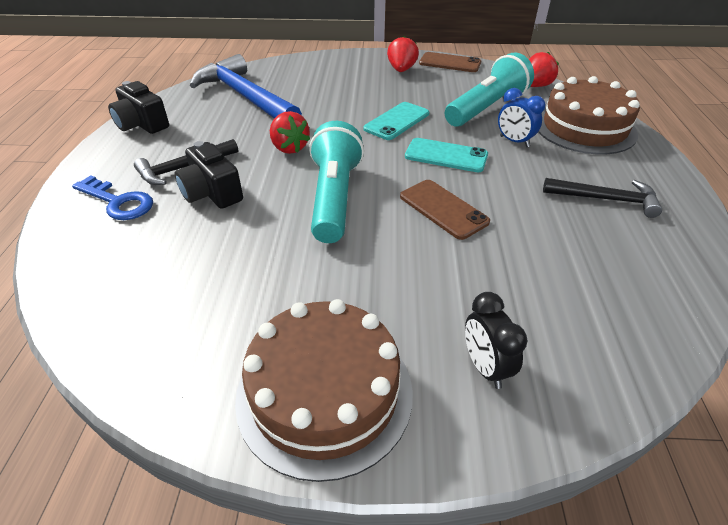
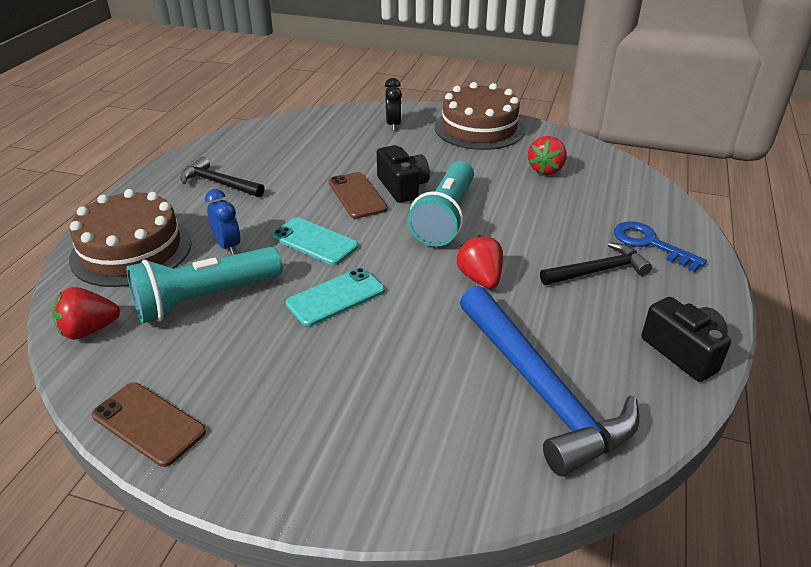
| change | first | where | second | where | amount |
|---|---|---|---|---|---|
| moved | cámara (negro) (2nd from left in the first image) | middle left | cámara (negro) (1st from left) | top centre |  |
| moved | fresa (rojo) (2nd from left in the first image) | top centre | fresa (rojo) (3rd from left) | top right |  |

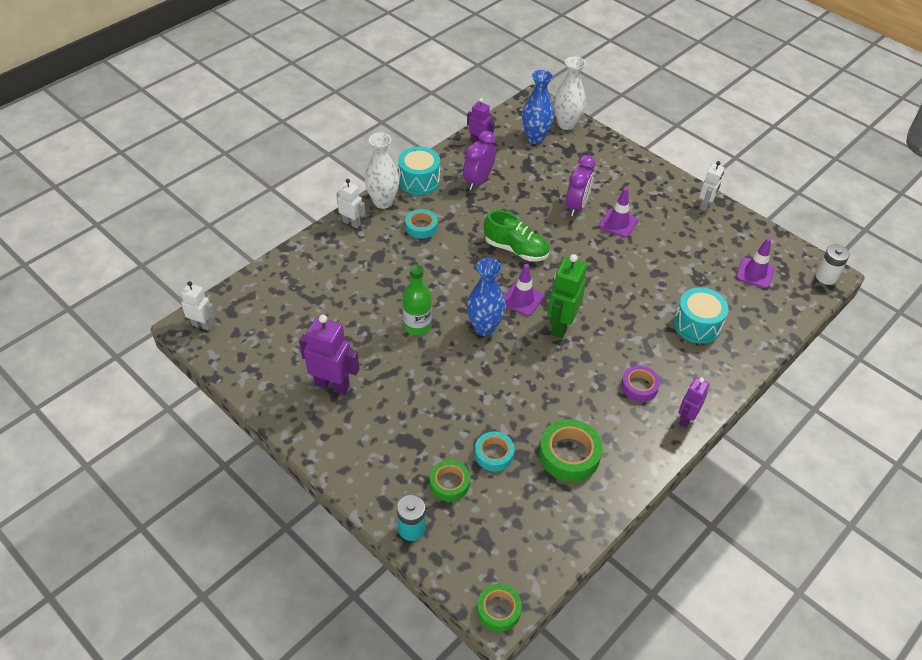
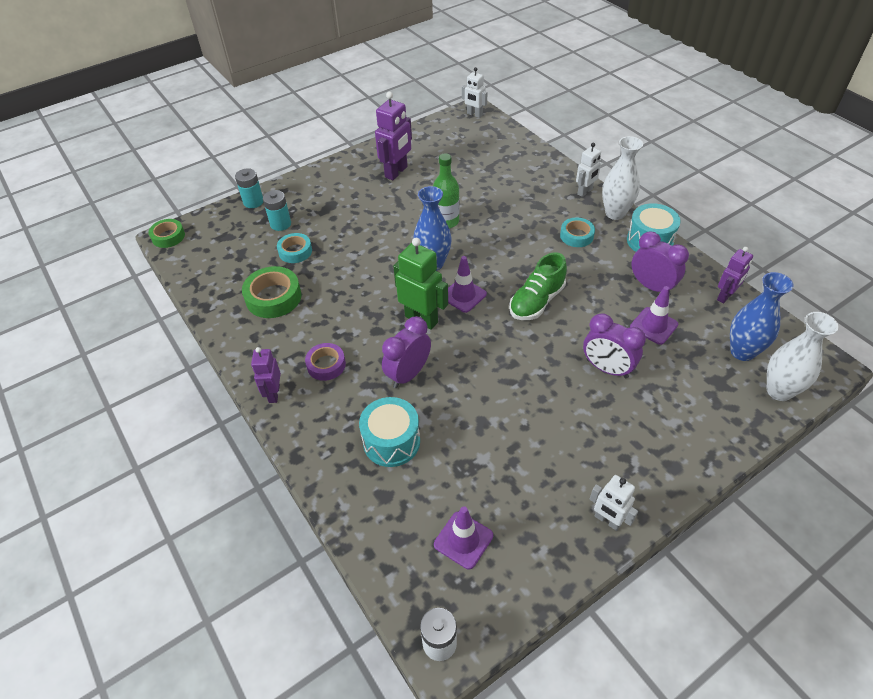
| change | first | where | second | where | amount |
|---|---|---|---|---|---|
| turned | robot (blanco) (1st from left) | middle left |  | top centre | 90 degrees clockwise |
| replaced | cinta adhesiva (verde) (1st from left) | bottom centre | pila (turquesa) (2nd from left) | top left |  |
| moved | cono de tráfico (morado) (2nd from left in the first image) | top right | cono de tráfico (morado) (3rd from left) | middle right |  |
| turned | robot (morado) (3rd from left in the first image) | middle right | robot (morado) (1st from left) | middle left | 135 degrees counterclockwise |
| added |  |  | despertador (morado) (1st from left) | centre |  |

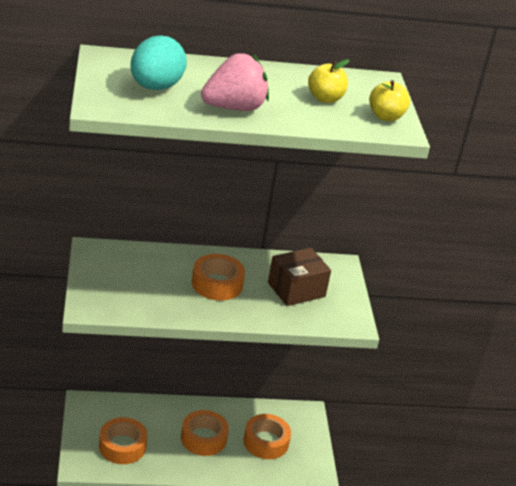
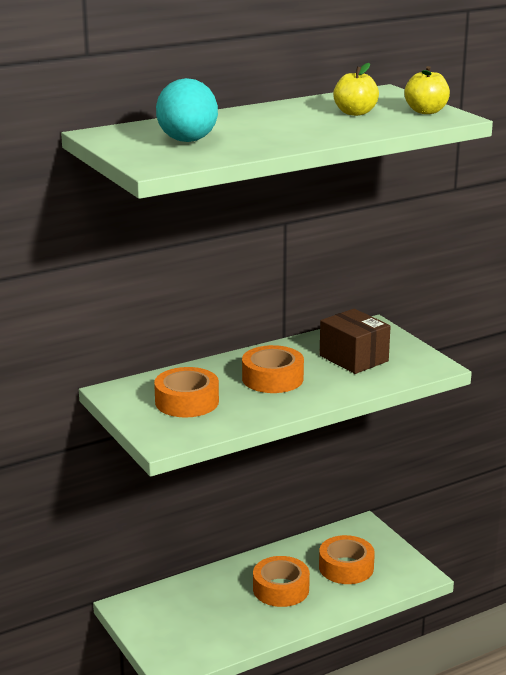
| change | first | where | second | where | amount |
|---|---|---|---|---|---|
| moved | cinta adhesiva (naranja) (1st from left) | bottom left |  | centre |  |
| removed | fresa (rosa) | top centre |  |  |  |
| turned | caja (marrón) | centre |  | middle right | 75 degrees counterclockwise |

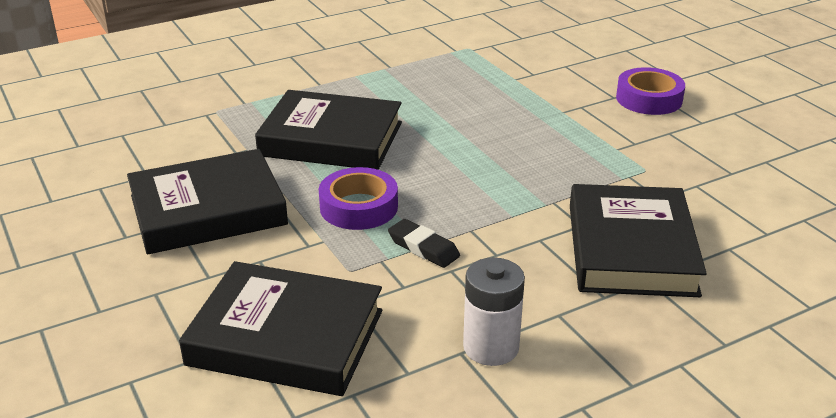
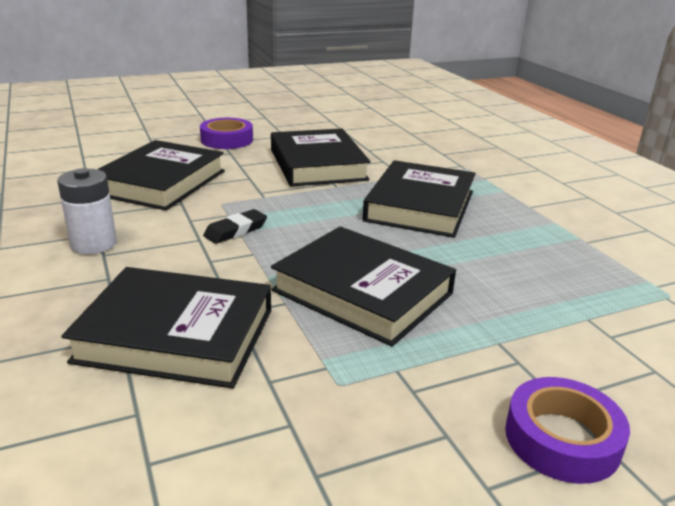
| change | first | where | second | where | amount |
|---|---|---|---|---|---|
| moved | cinta adhesiva (morado) (1st from left) | centre |  | top centre |  |
| added |  |  | libro (negro) (4th from left) | centre |  |

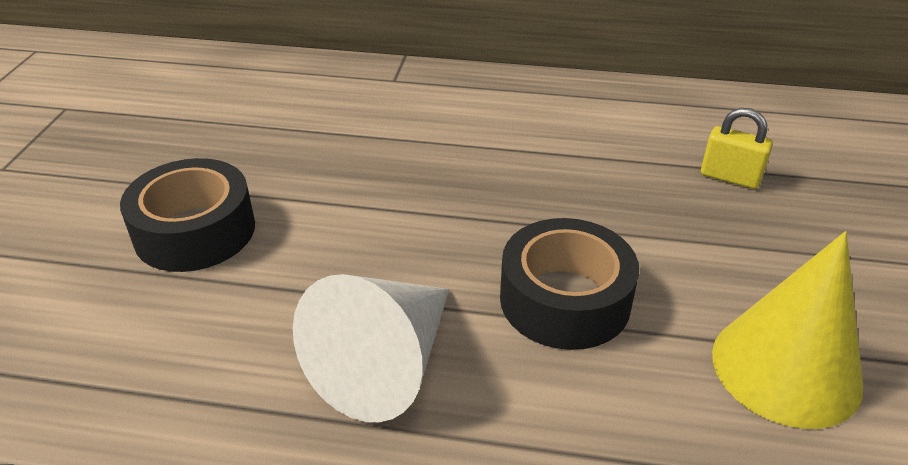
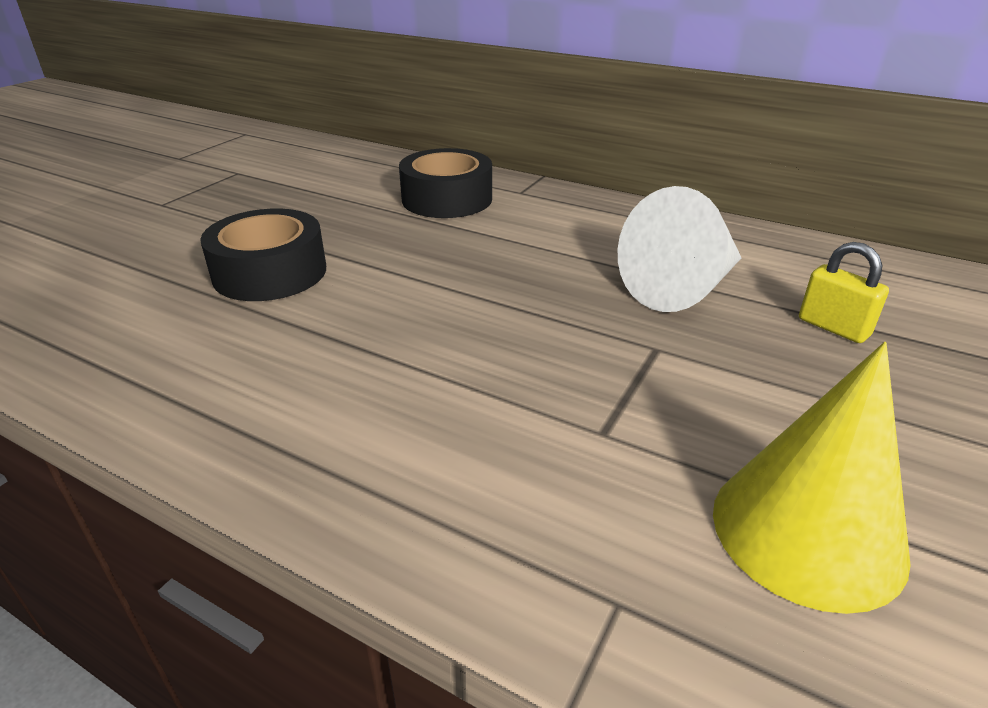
| change | first | where | second | where | amount |
|---|---|---|---|---|---|
| moved | cono (blanco) | bottom centre |  | middle right |  |
| moved | cinta adhesiva (negro) (2nd from left) | centre |  | top centre |  |

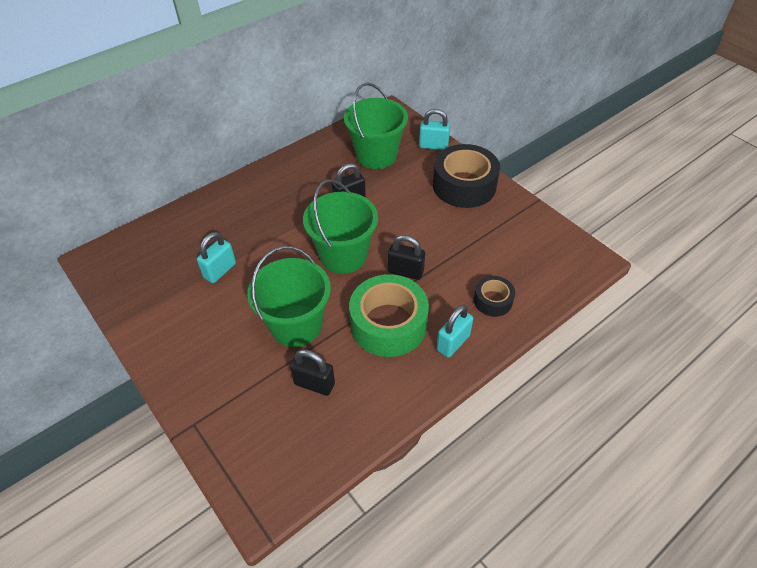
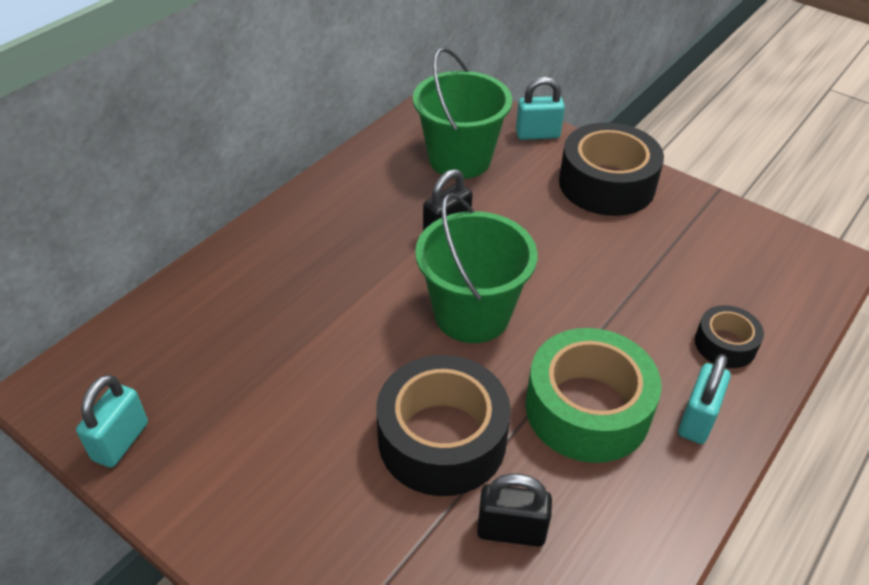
| change | first | where | second | where | amount |
|---|---|---|---|---|---|
| moved | candado (turquesa) (1st from left) | middle left |  | bottom left |  |
| replaced | balde (verde) (1st from left) | centre | cinta adhesiva (negro) (1st from left) | bottom centre |  |
| removed | candado (negro) (3rd from left) | centre |  |  |  |

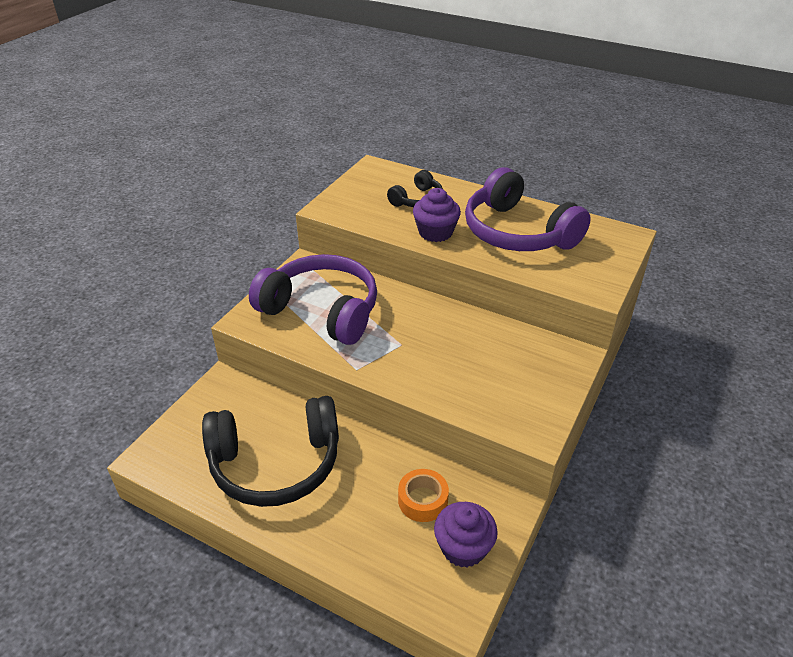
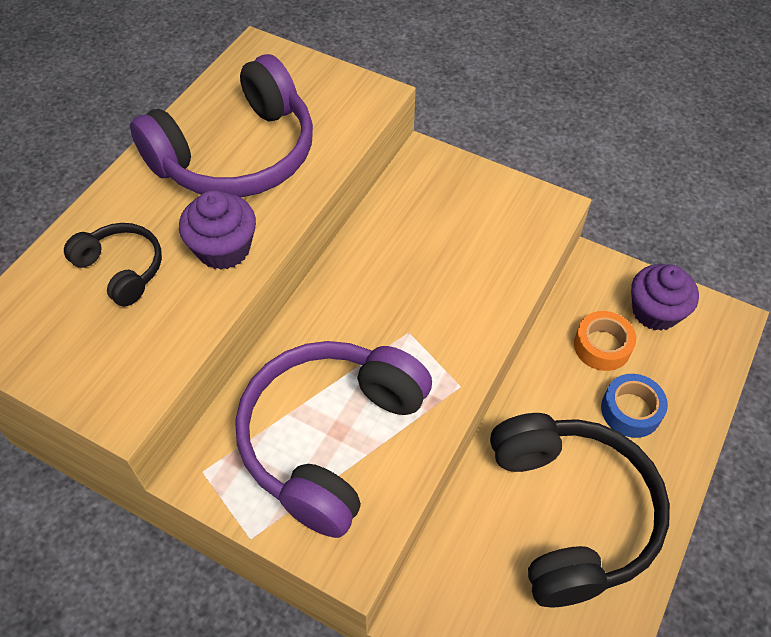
| change | first | where | second | where | amount |
|---|---|---|---|---|---|
| added |  |  | cinta adhesiva (azul) | middle right |  |

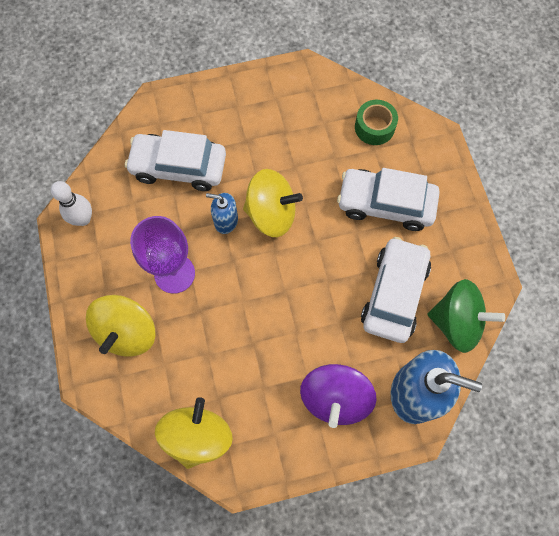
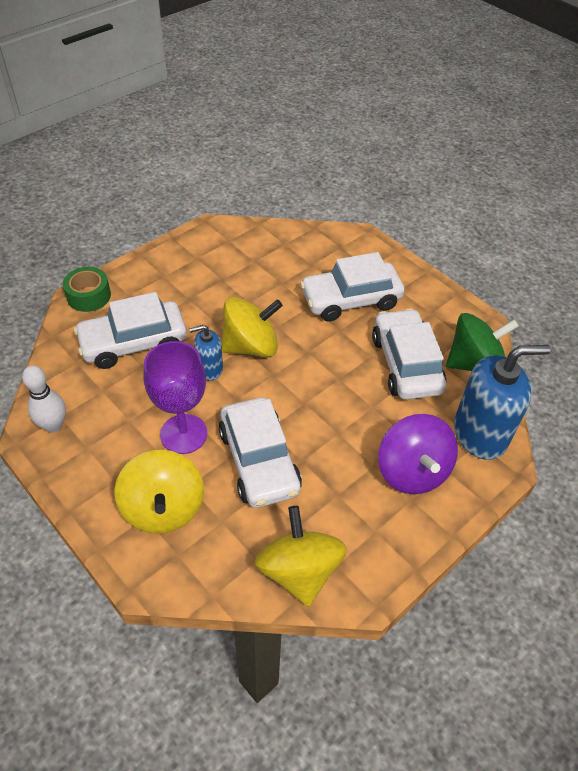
| change | first | where | second | where | amount |
|---|---|---|---|---|---|
| moved | cinta adhesiva (verde) | top right |  | middle left |  |
| added |  |  | coche (blanco) (2nd from left) | centre |  |

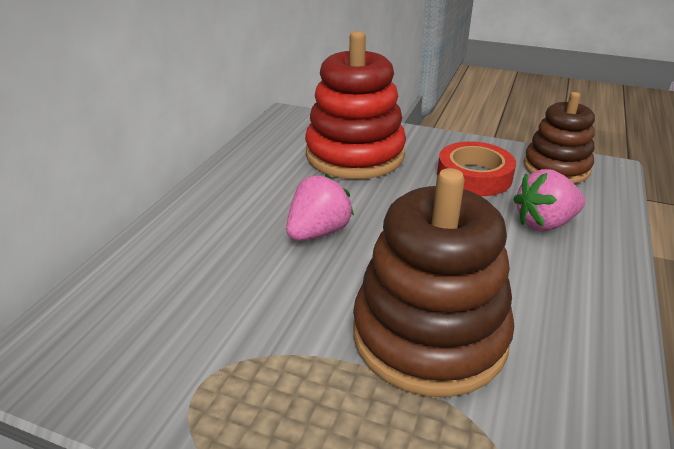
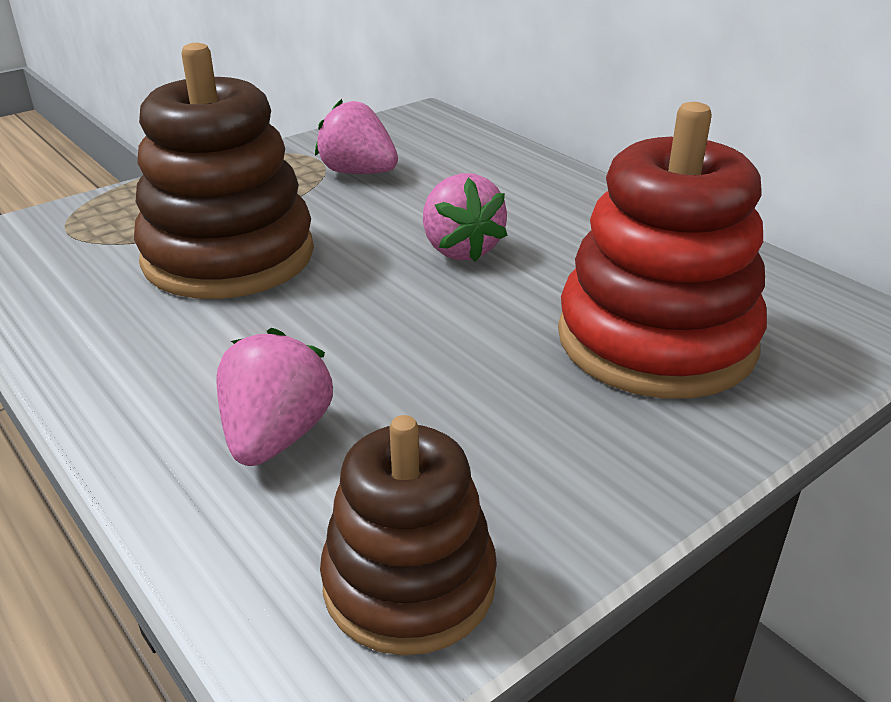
| change | first | where | second | where | amount |
|---|---|---|---|---|---|
| removed | cinta adhesiva (rojo) | middle right |  |  |  |
| added |  |  | fresa (rosa) (2nd from left) | top centre |  |

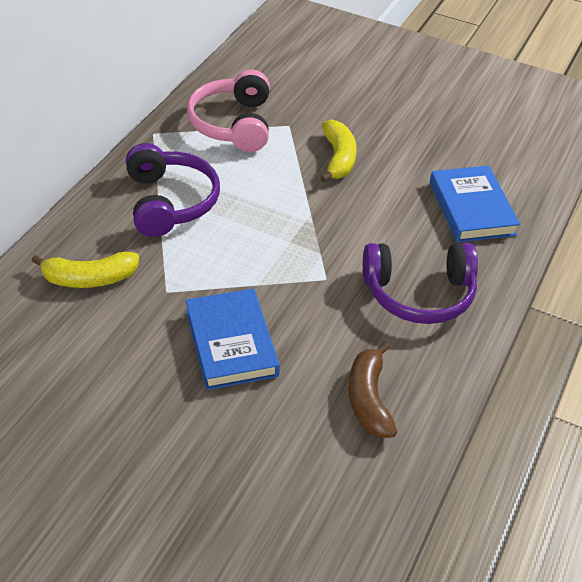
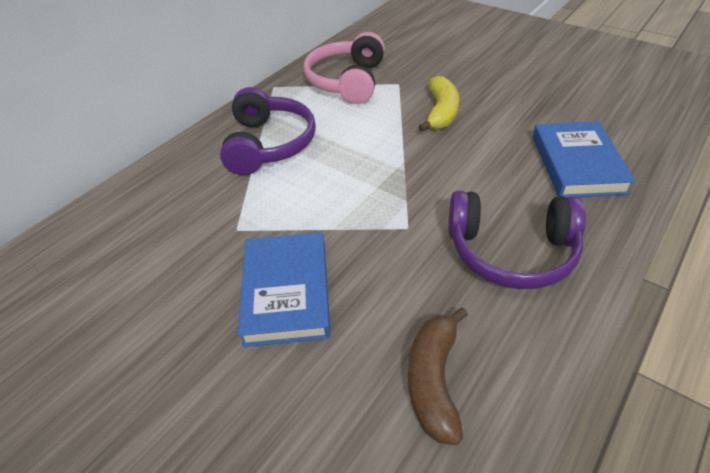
| change | first | where | second | where | amount |
|---|---|---|---|---|---|
| removed | plátano (amarillo) (1st from left) | middle left |  |  |  |

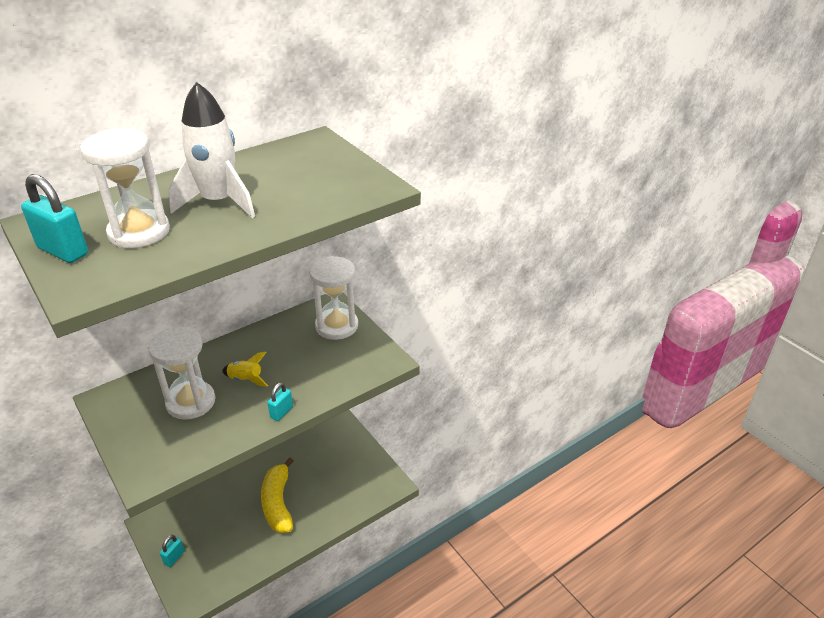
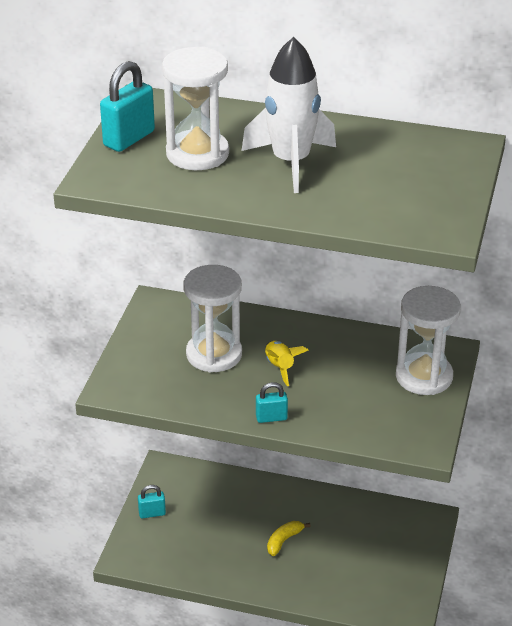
| change | first | where | second | where | amount |
|---|---|---|---|---|---|
| turned | candado (turquesa) (1st from left) | middle left |  | top left | 45 degrees clockwise |
| resized | plátano (amarillo) | bottom centre |  | bottom centre | x0.50 |

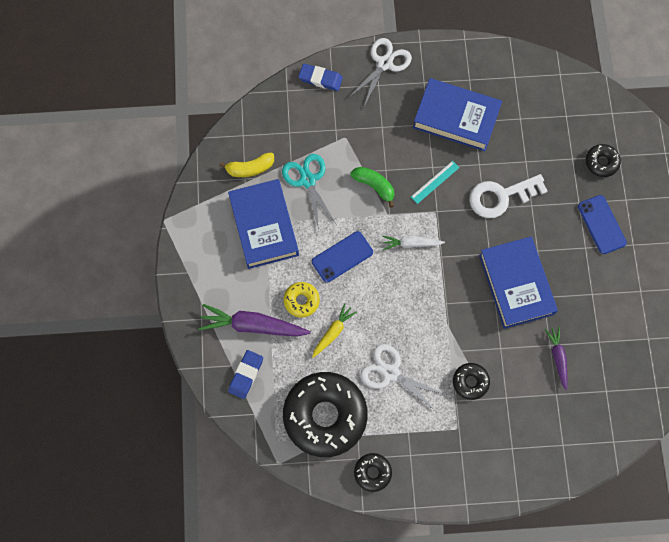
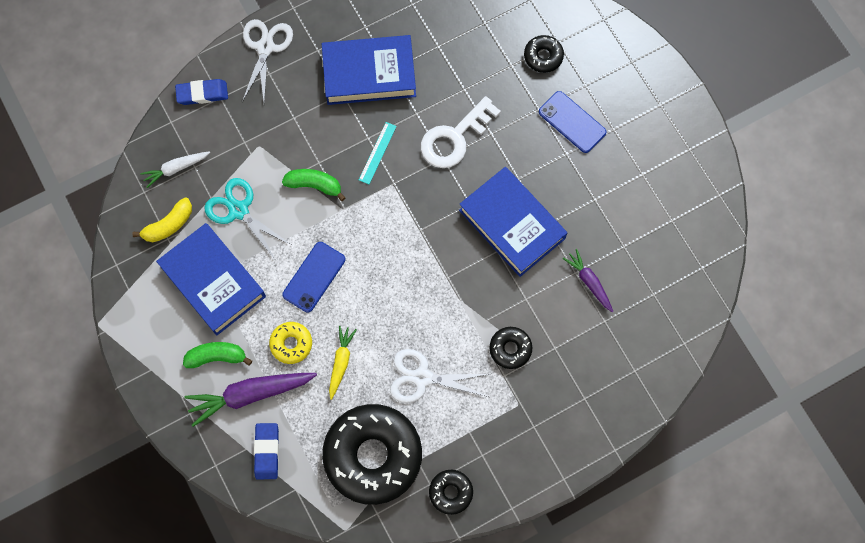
| change | first | where | second | where | amount |
|---|---|---|---|---|---|
| moved | zanahoria (blanco) | centre |  | top left |  |
| added |  |  | plátano (verde) (1st from left) | middle left |  |

